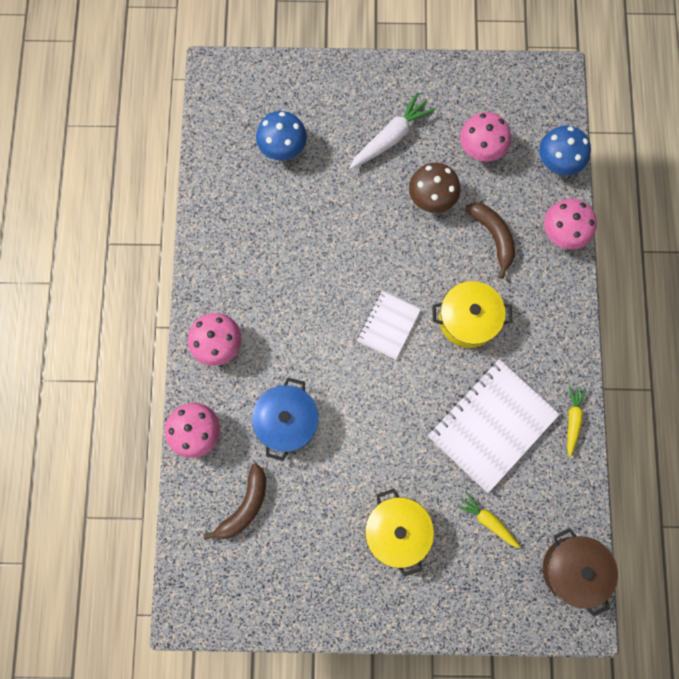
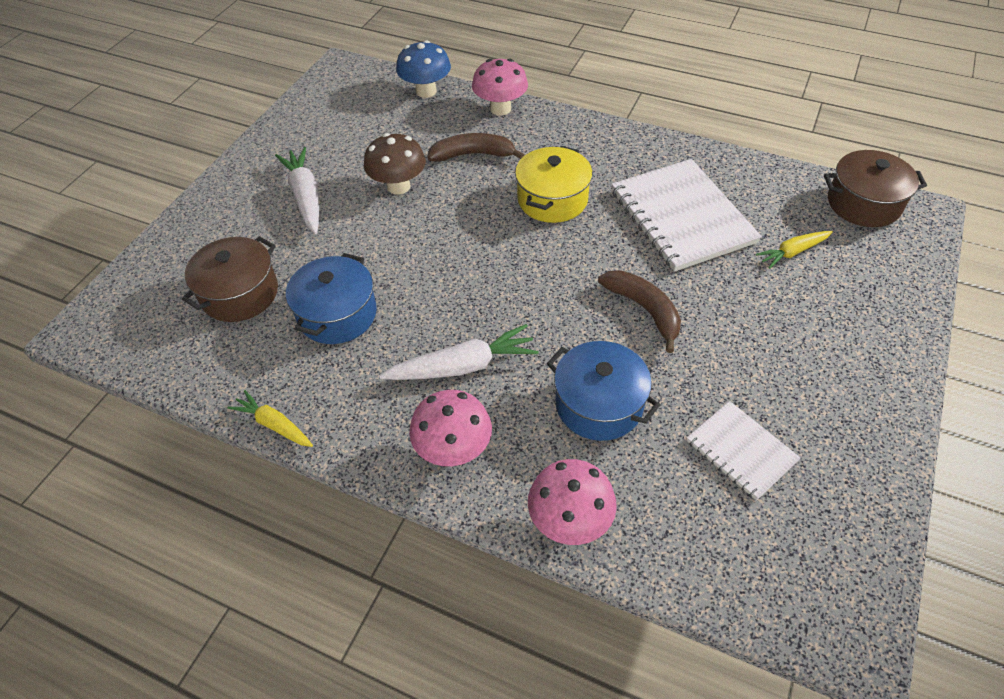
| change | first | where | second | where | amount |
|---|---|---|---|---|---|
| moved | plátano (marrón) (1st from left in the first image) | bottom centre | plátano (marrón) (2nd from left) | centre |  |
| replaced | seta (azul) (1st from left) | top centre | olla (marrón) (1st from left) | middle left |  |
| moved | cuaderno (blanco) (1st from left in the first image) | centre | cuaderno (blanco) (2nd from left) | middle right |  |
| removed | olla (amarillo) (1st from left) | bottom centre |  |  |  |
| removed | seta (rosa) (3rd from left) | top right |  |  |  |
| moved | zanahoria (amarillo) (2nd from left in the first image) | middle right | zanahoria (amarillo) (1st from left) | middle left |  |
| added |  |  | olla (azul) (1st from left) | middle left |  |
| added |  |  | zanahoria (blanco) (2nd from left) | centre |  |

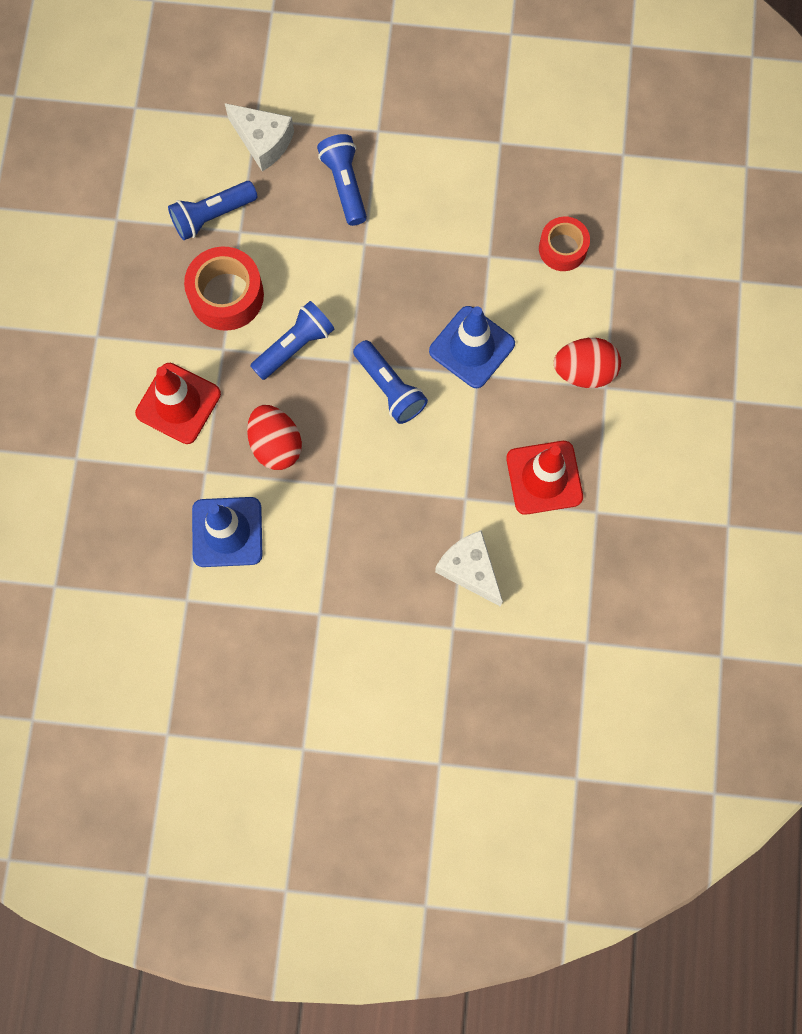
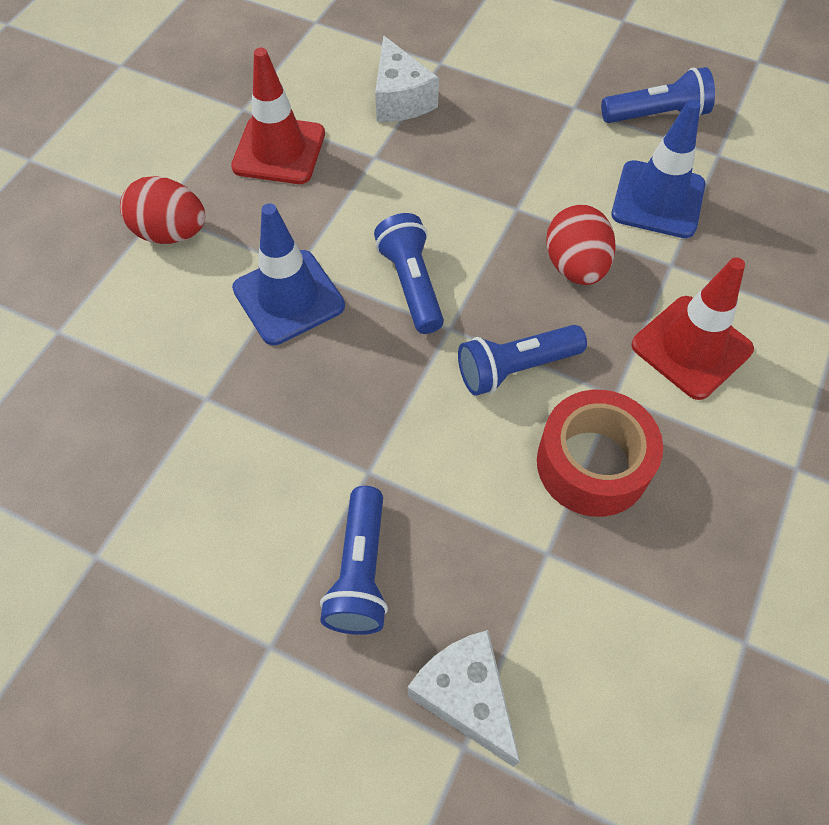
| change | first | where | second | where | amount |
|---|---|---|---|---|---|
| moved | lámpara de mano (azul) (1st from left in the first image) | top left | lámpara de mano (azul) (4th from left) | top right |  |
| removed | cinta adhesiva (rojo) (2nd from left) | top right |  |  |  |

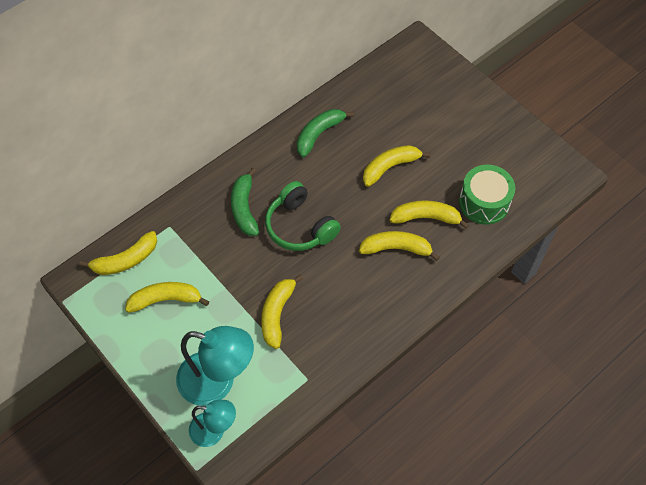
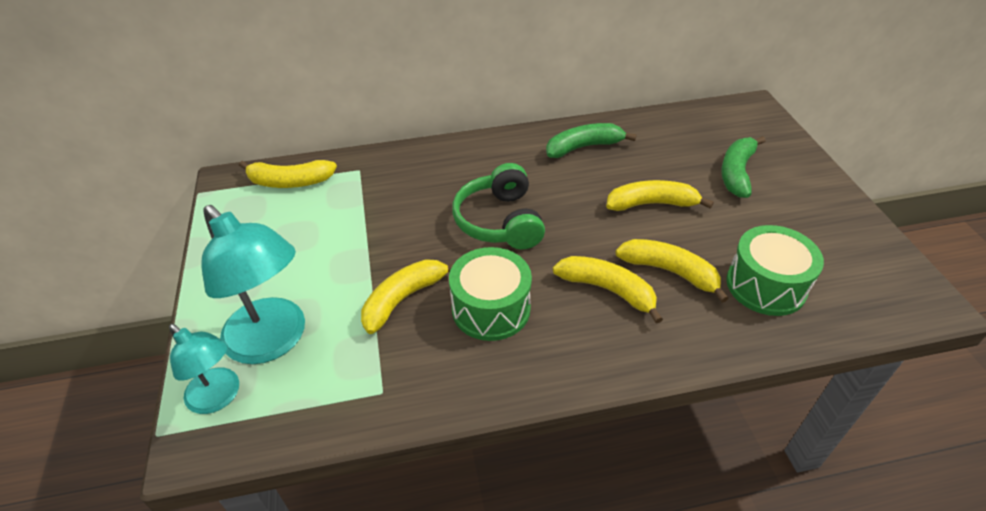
| change | first | where | second | where | amount |
|---|---|---|---|---|---|
| removed | plátano (amarillo) (2nd from left) | middle left |  |  |  |
| moved | plátano (verde) (1st from left in the first image) | centre | plátano (verde) (2nd from left) | top right |  |
| added |  |  | tambor (verde) (1st from left) | centre |  |

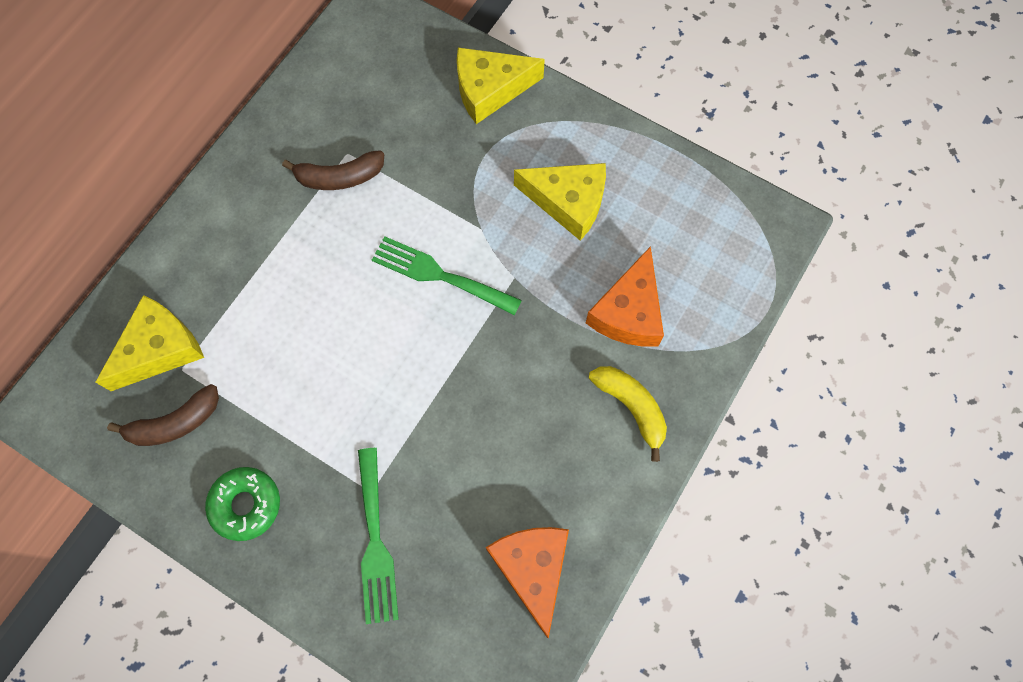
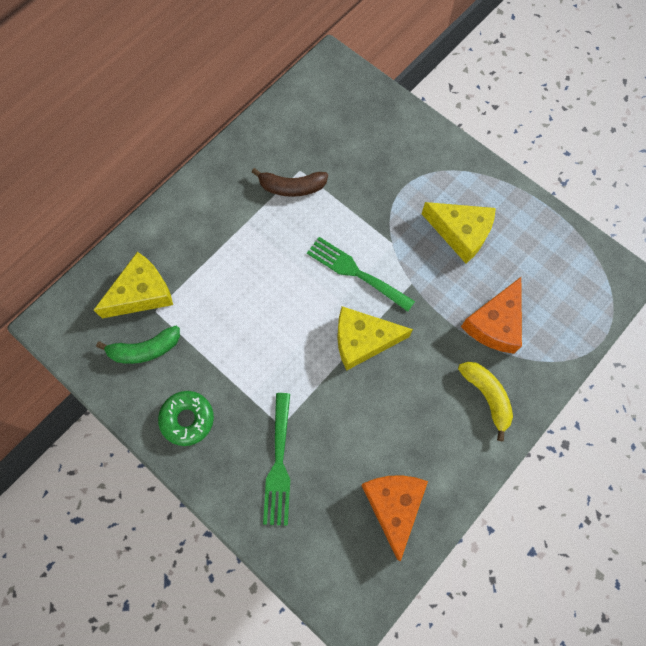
| change | first | where | second | where | amount |
|---|---|---|---|---|---|
| recoloured | plátano (marrón) (1st from left) | middle left | plátano (verde) | middle left |  |
| moved | queso (amarillo) (2nd from left) | top centre |  | centre |  |

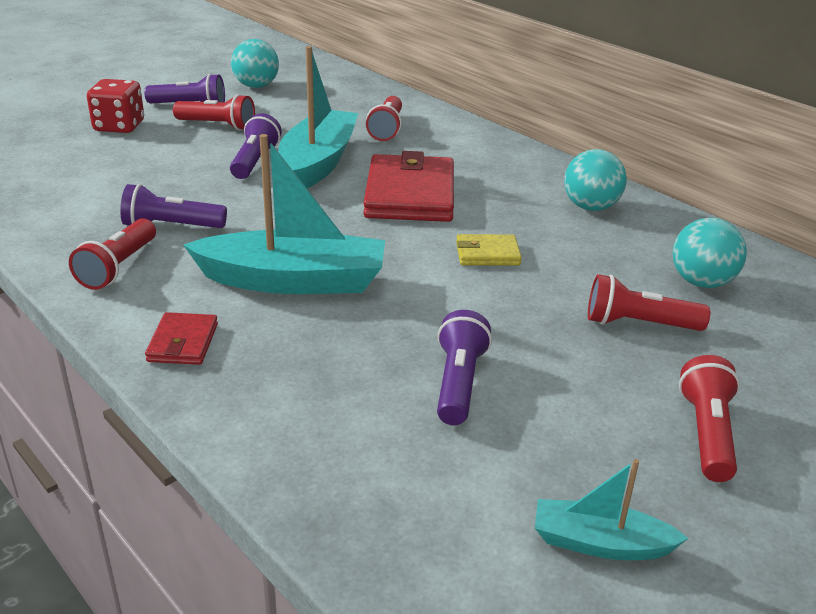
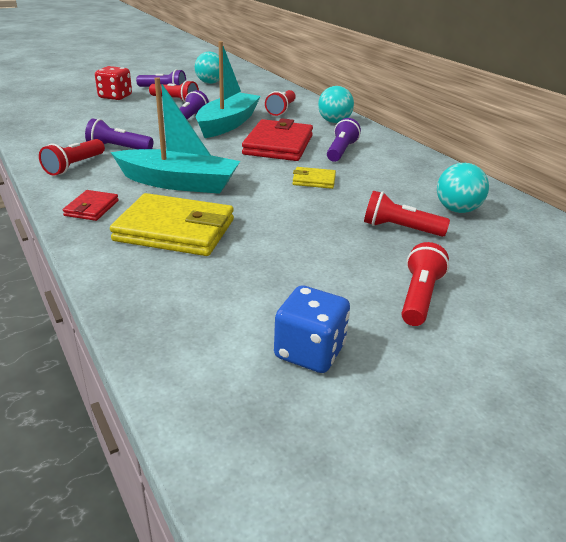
| change | first | where | second | where | amount |
|---|---|---|---|---|---|
| moved | lámpara de mano (morado) (4th from left) | centre |  | top centre |  |
| replaced | barco (turquesa) (3rd from left) | bottom right | dado (azul) | centre |  |
| moved | pelota (turquesa) (2nd from left) | top right |  | top centre |  |
| added |  |  | cartera (amarillo) (1st from left) | middle left |  |

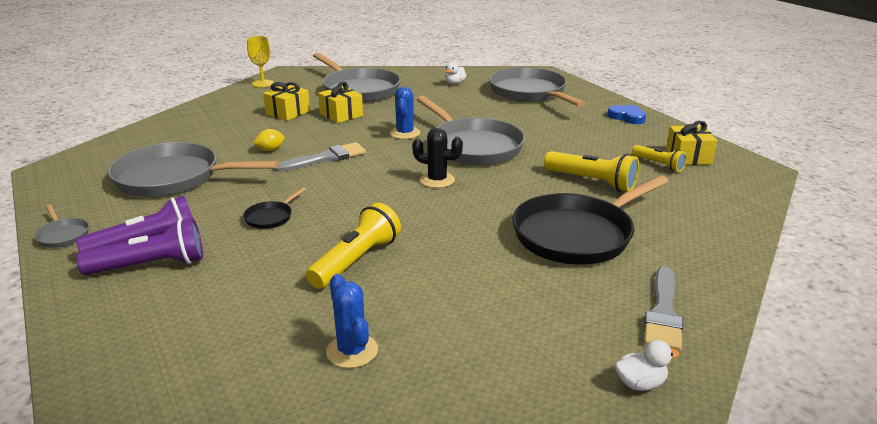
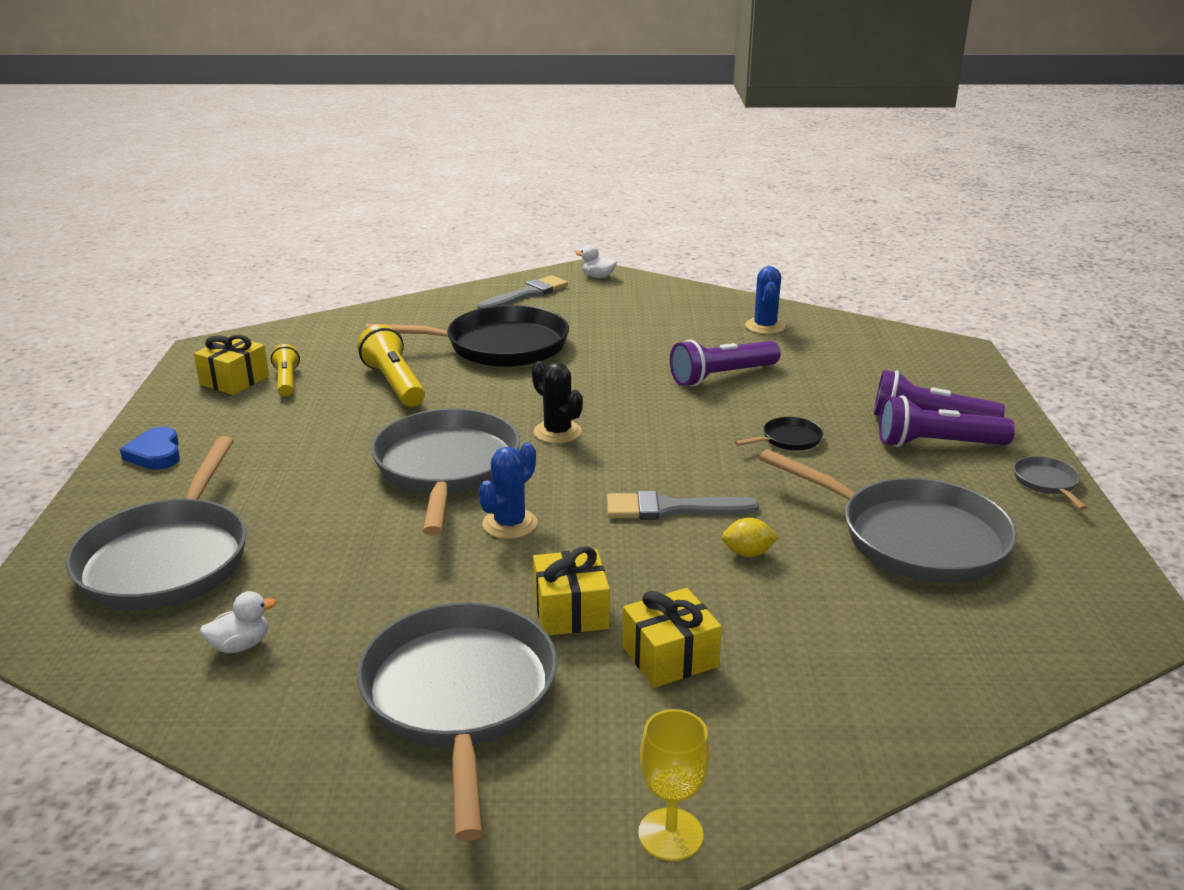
| change | first | where | second | where | amount |
|---|---|---|---|---|---|
| recoloured | lámpara de mano (amarillo) (1st from left) | centre | lámpara de mano (morado) (1st from left) | centre |  |

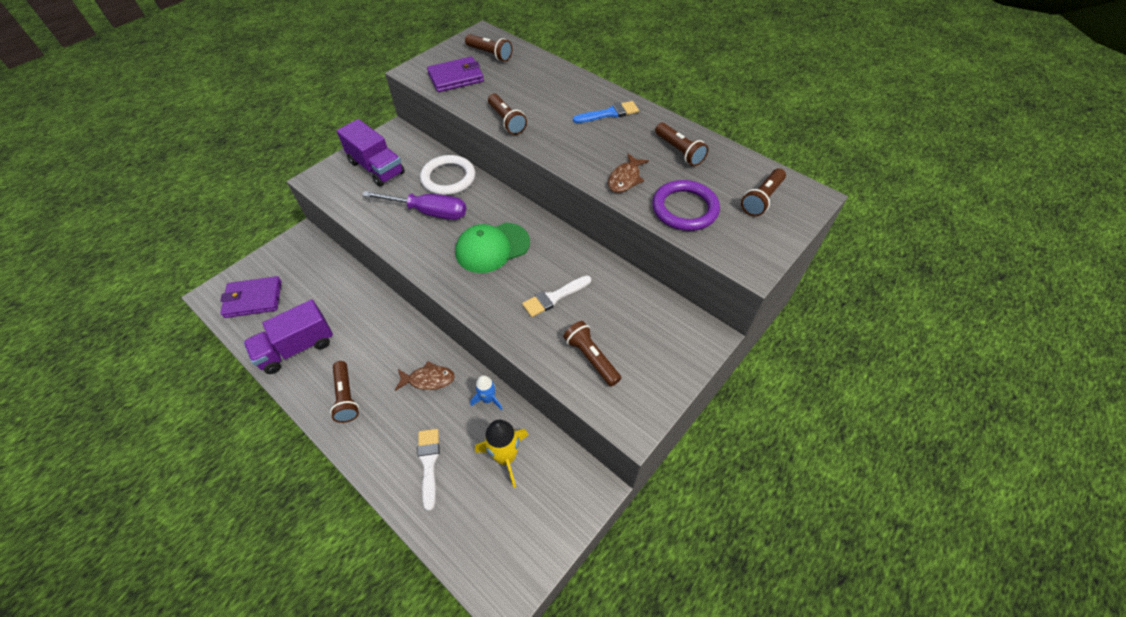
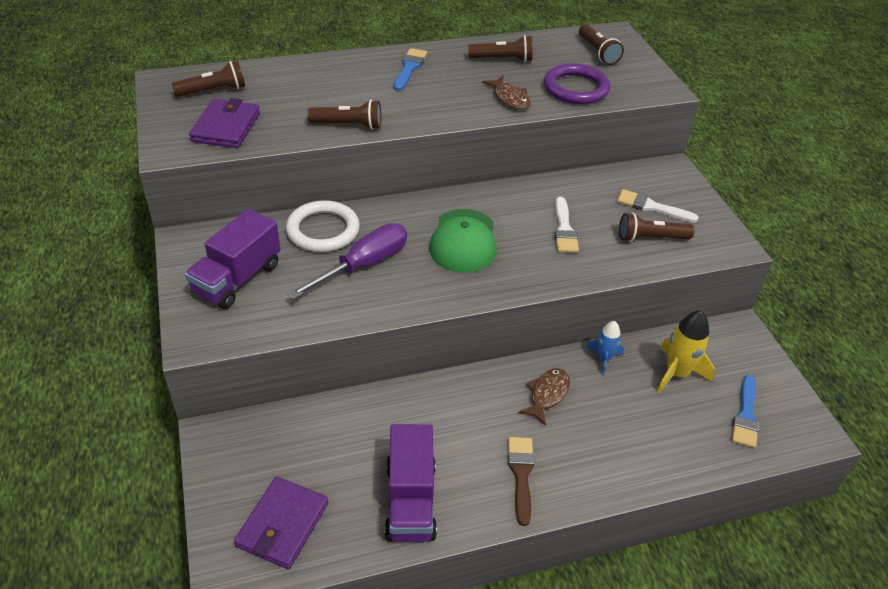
| change | first | where | second | where | amount |
|---|---|---|---|---|---|
| replaced | lámpara de mano (marrón) (1st from left) | middle left | pincel (marrón) | bottom centre |  |
| turned | camión (morado) (2nd from left in the first image) | top left | camión (morado) (1st from left) | middle left | 135 degrees clockwise |
| moved | pincel (blanco) (1st from left in the first image) | bottom centre | pincel (blanco) (2nd from left) | middle right |  |
| added |  |  | pincel (azul) (2nd from left) | bottom right |  |

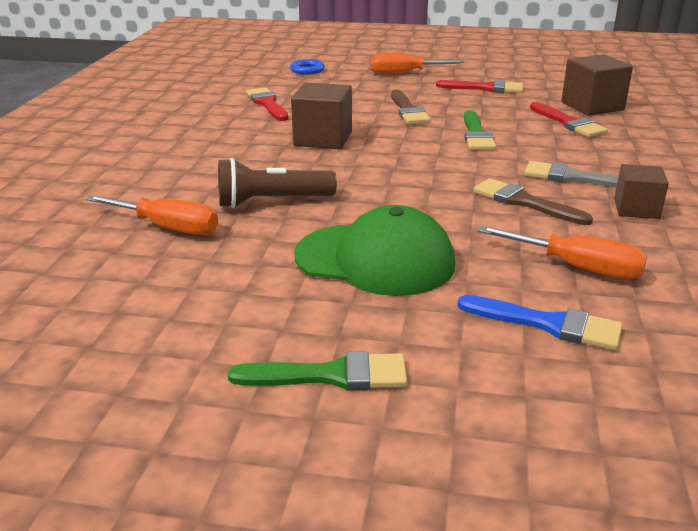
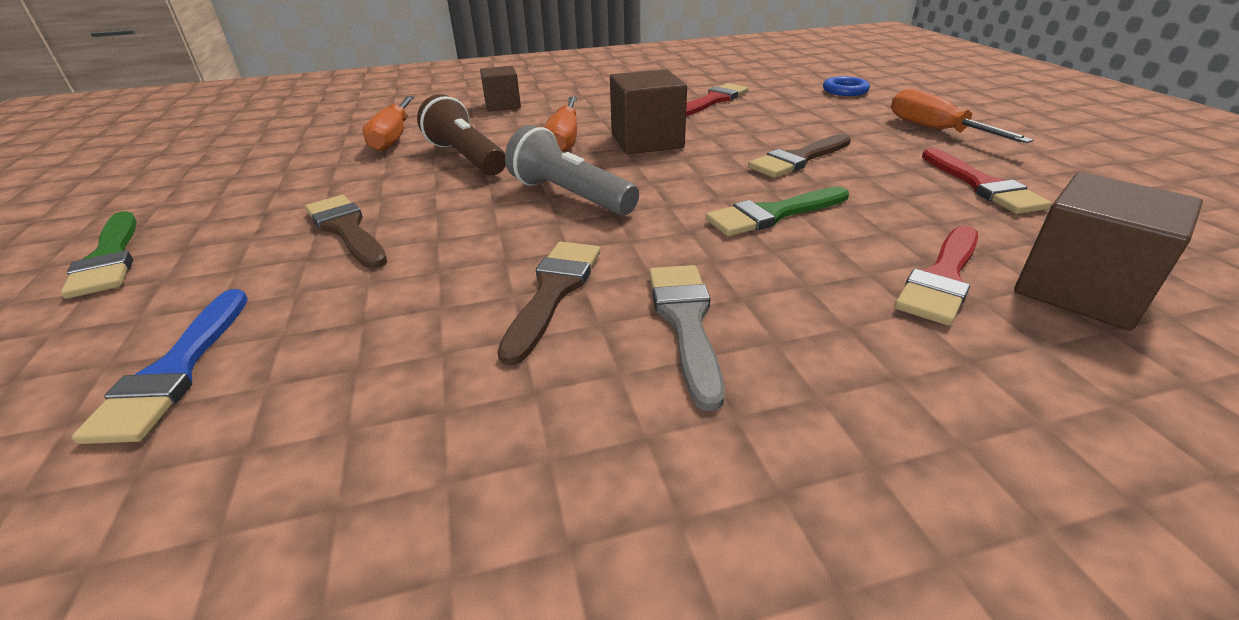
| change | first | where | second | where | amount |
|---|---|---|---|---|---|
| replaced | gorra (verde) | centre | pincel (marrón) (1st from left) | middle left |  |
| moved | destornillador (naranja) (3rd from left in the first image) | middle right | destornillador (naranja) (2nd from left) | top centre |  |
| moved | cubo (marrón) (3rd from left in the first image) | middle right | cubo (marrón) (1st from left) | top centre |  |
| added |  |  | lámpara de mano (gris) | top centre |  |

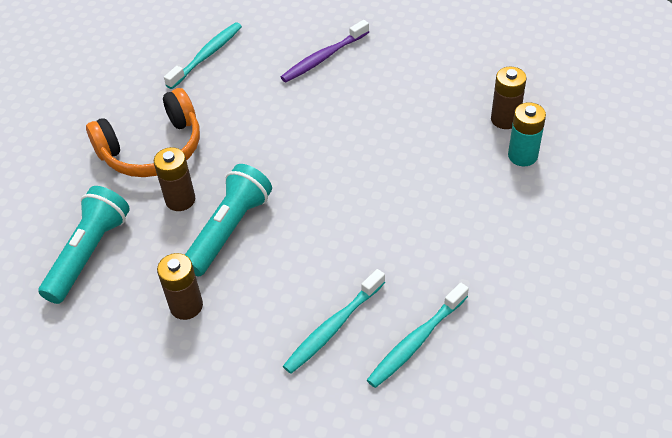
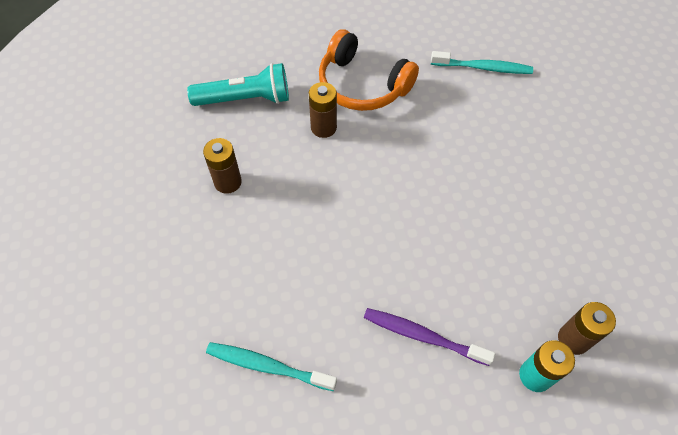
| change | first | where | second | where | amount |
|---|---|---|---|---|---|
| removed | lámpara de mano (turquesa) (2nd from left) | centre |  |  |  |
| moved | cepillo de dientes (morado) | top centre |  | bottom centre |  |
| removed | cepillo de dientes (turquesa) (2nd from left) | bottom centre |  |  |  |

